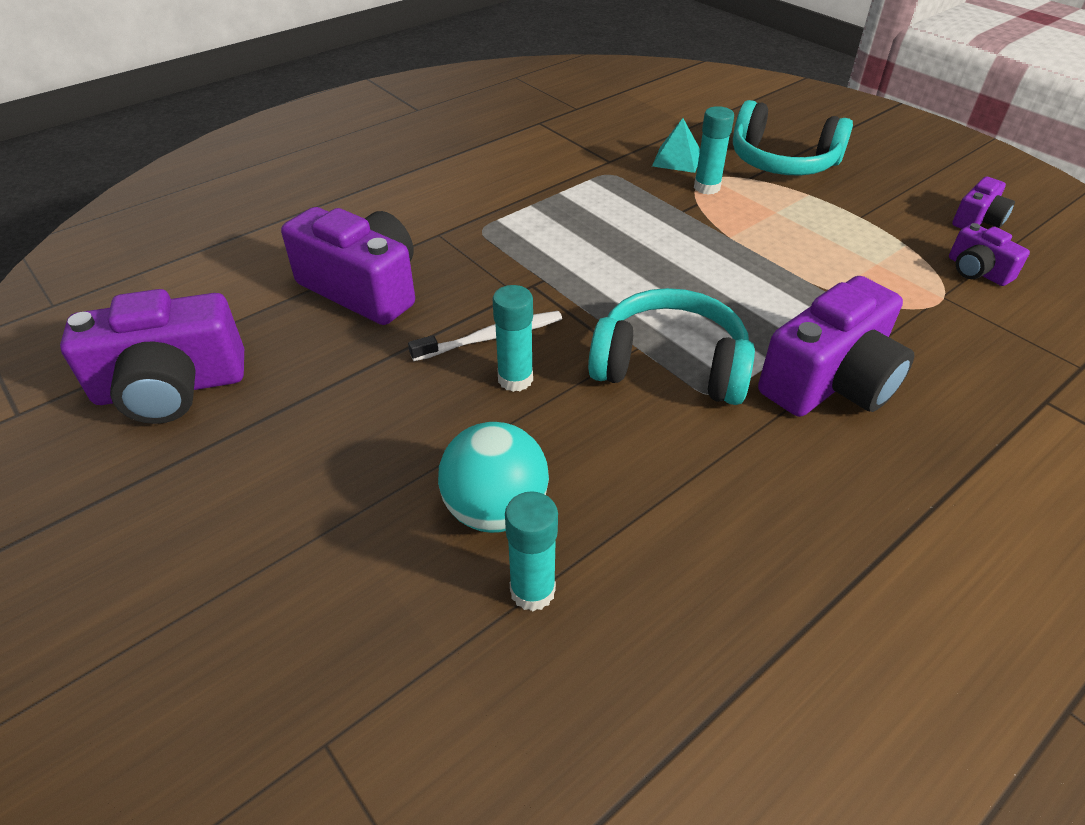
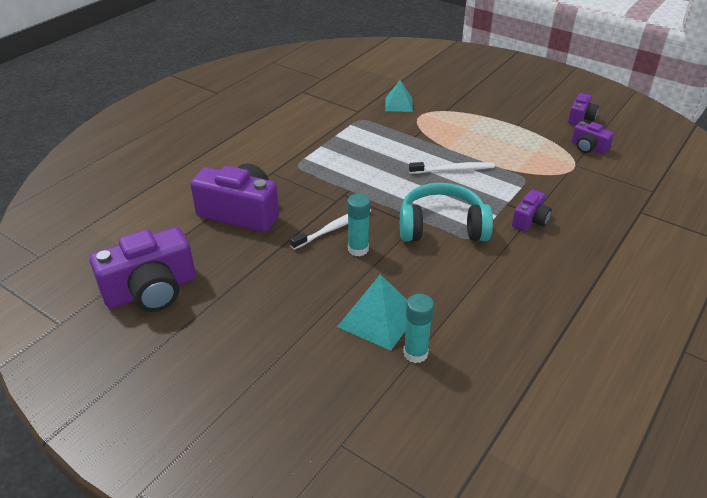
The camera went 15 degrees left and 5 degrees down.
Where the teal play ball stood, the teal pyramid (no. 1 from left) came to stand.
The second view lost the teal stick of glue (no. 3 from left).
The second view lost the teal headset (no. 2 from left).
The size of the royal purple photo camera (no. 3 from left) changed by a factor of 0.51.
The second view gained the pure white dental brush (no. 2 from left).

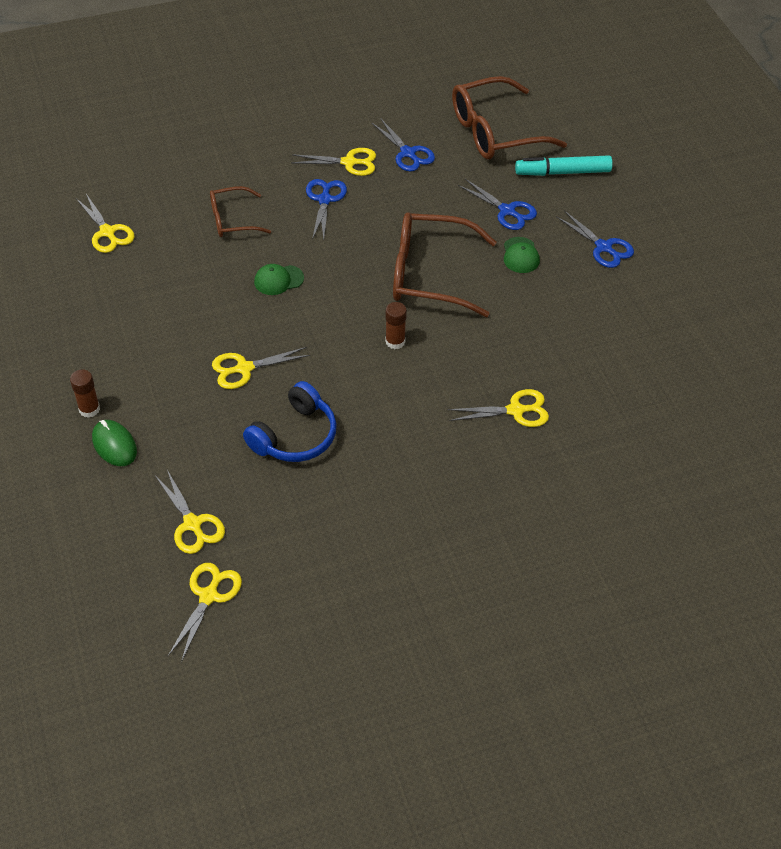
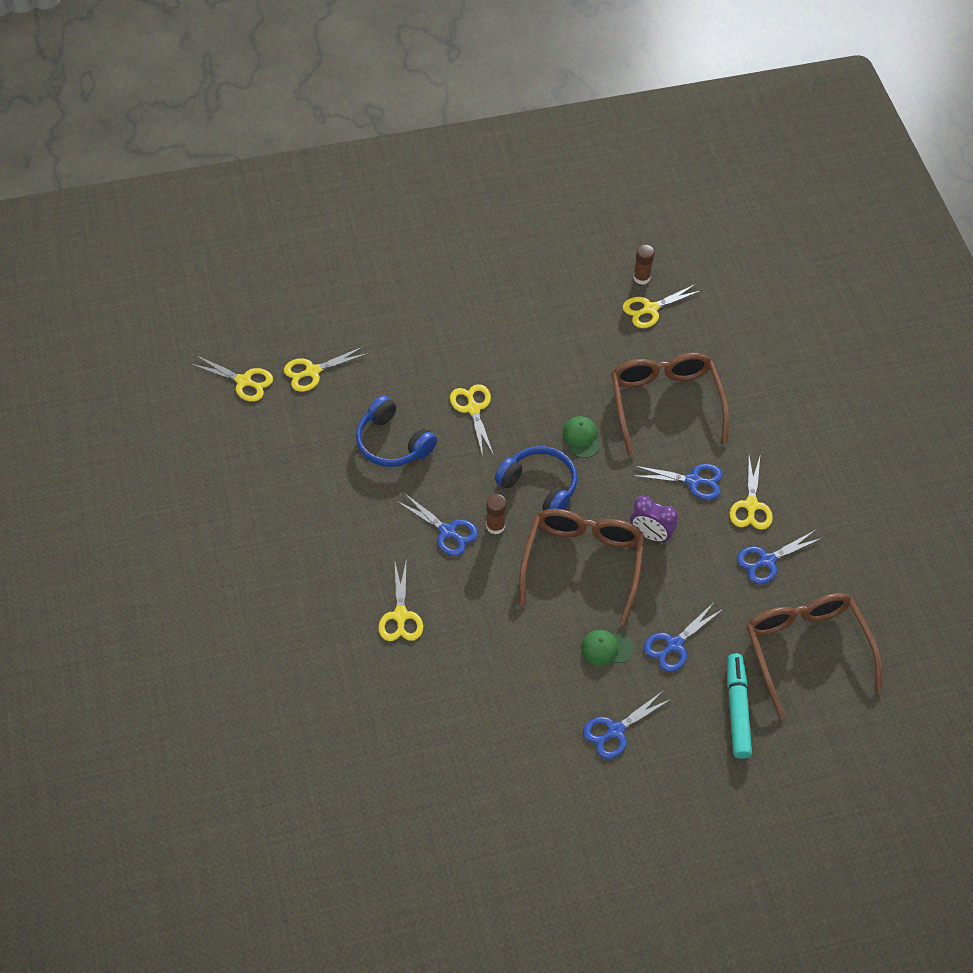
The camera went 95 degrees right and 5 degrees up.
The russet stick of glue (no. 1 from left in the first image) ended up elsewhere.
The second view lost the green mouse.
The size of the russet eyeglasses (no. 1 from left in the first image) changed by a factor of 1.78.
The second view gained the blue scissors (no. 1 from left).
The second view gained the blue headset (no. 2 from left).
The second view gained the royal purple alarm clock.

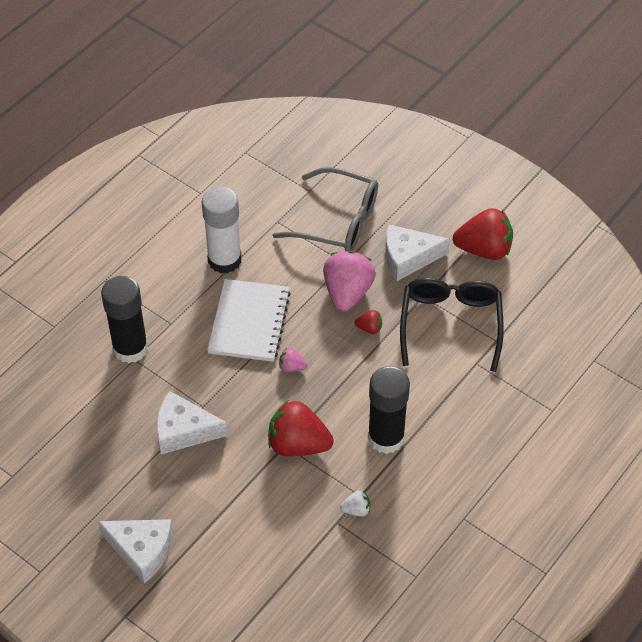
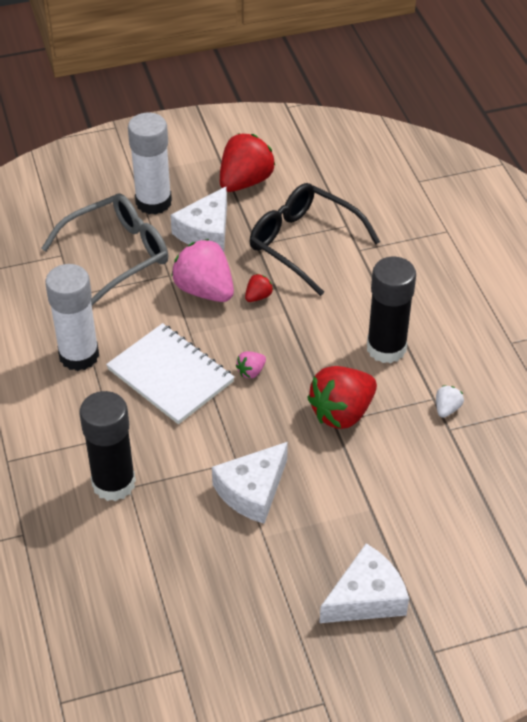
The camera went 55 degrees left and 5 degrees down.
The second view gained the pure white stick of glue (no. 2 from left).

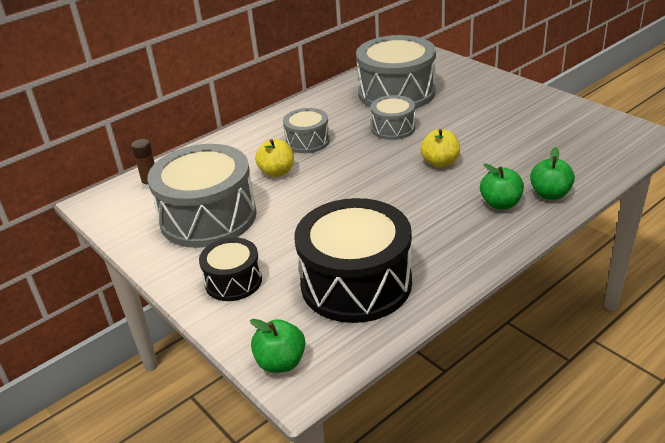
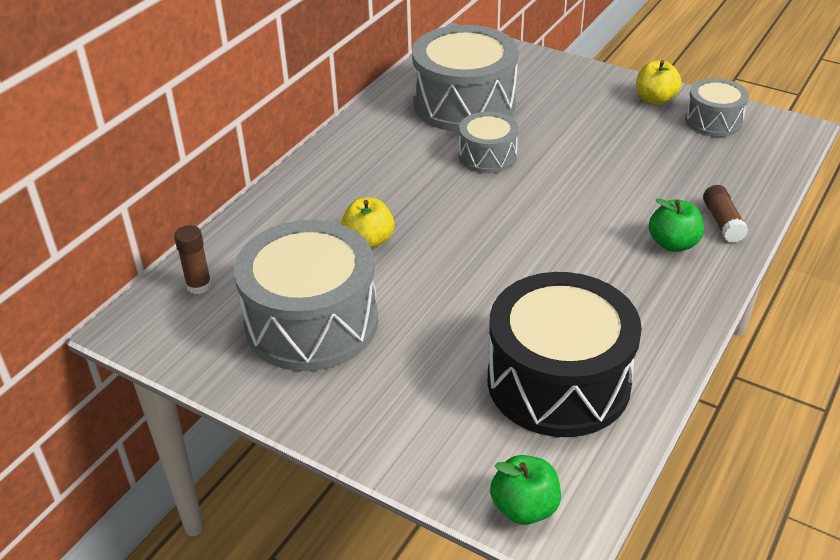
The camera went 20 degrees left and 5 degrees up.
The second view lost the ebony snare drum (no. 1 from left).
The gray snare drum (no. 2 from left in the first image) ended up elsewhere.
The golden toy apple (no. 2 from left) ended up elsewhere.
Where the green toy apple (no. 3 from left) stood, the russet stick of glue (no. 2 from left) came to stand.

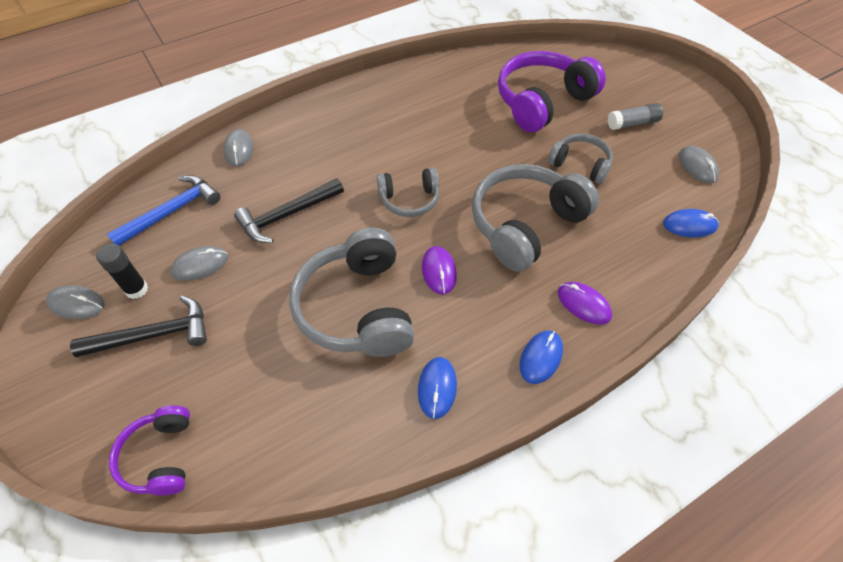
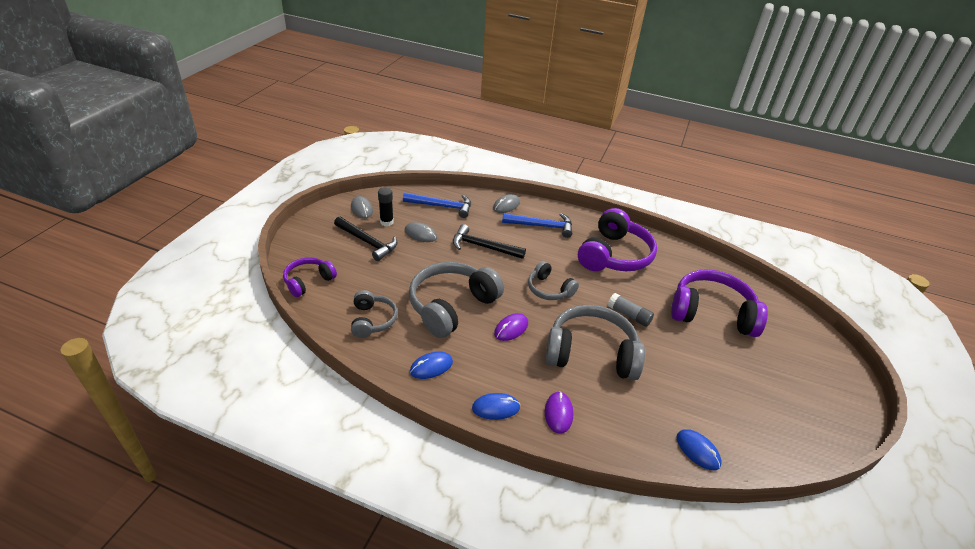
The camera went 50 degrees right and 15 degrees down.
The gray headset (no. 4 from left in the first image) ended up elsewhere.
The gray stick of glue ended up elsewhere.
The second view lost the gray mouse (no. 4 from left).
The second view gained the blue carpenter's hammer (no. 2 from left).
The second view gained the royal purple headset (no. 2 from left).

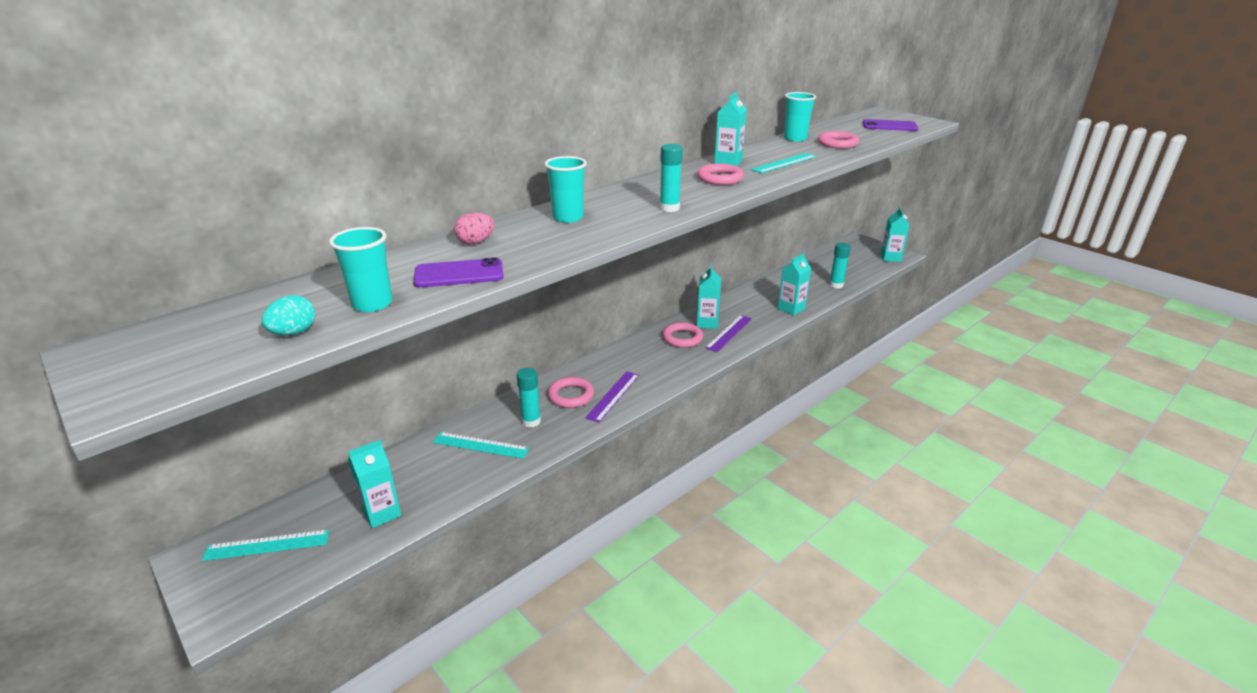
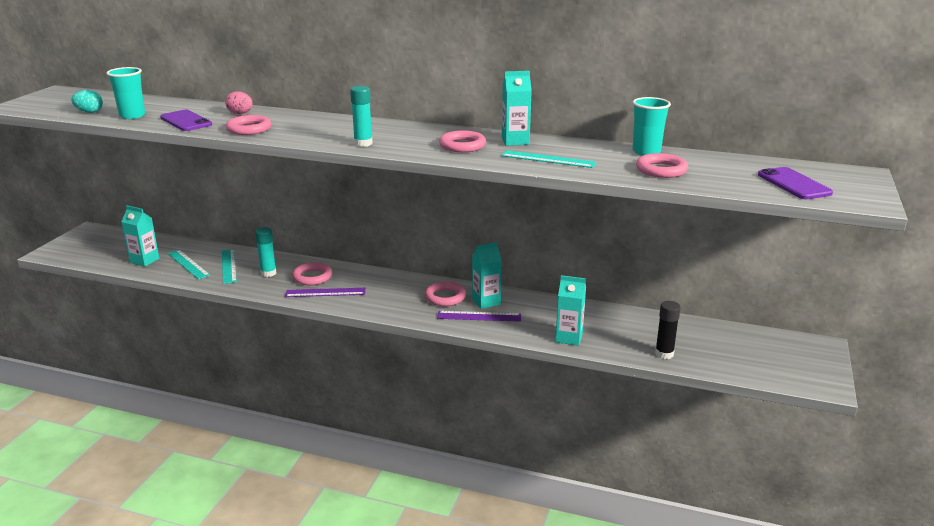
The camera went 60 degrees right and 5 degrees down.
The teal measuring stick (no. 1 from left) ended up elsewhere.
The second view lost the teal cup (no. 2 from left).
What was the teal stick of glue (no. 3 from left) turned into the ebony stick of glue.
The second view lost the teal carton (no. 5 from left).
The second view gained the pink hoop (no. 1 from left).

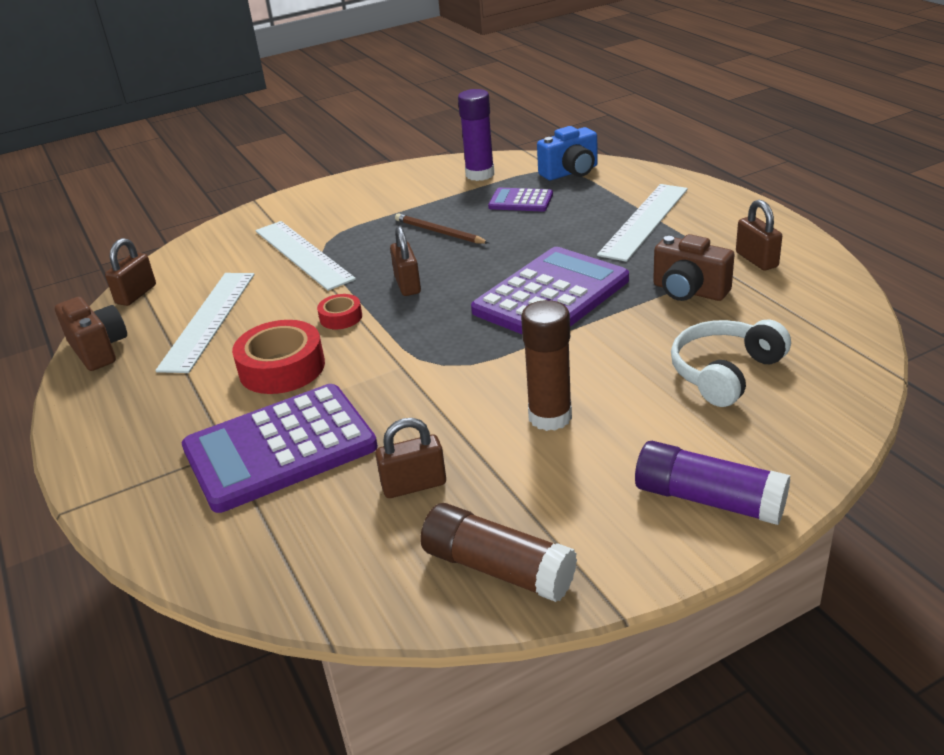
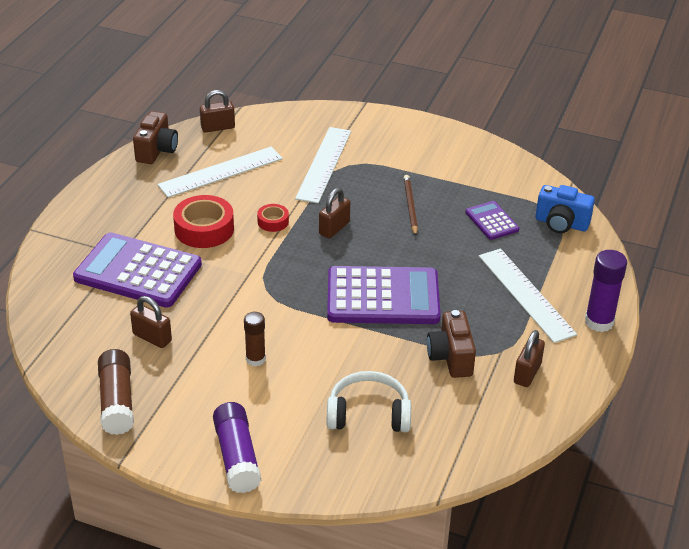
The camera went 45 degrees right and 5 degrees up.
The royal purple stick of glue (no. 1 from left in the first image) ended up elsewhere.
The size of the russet stick of glue (no. 2 from left) changed by a factor of 0.65.
The pure white measuring stick (no. 3 from left) ended up facing another way, 75 degrees clockwise from before.

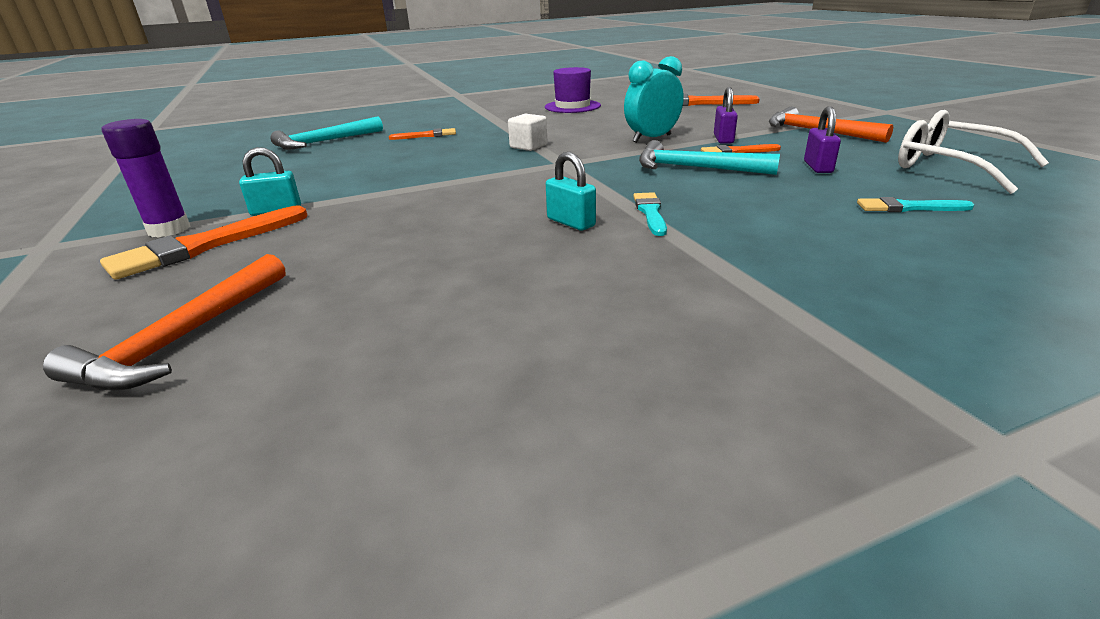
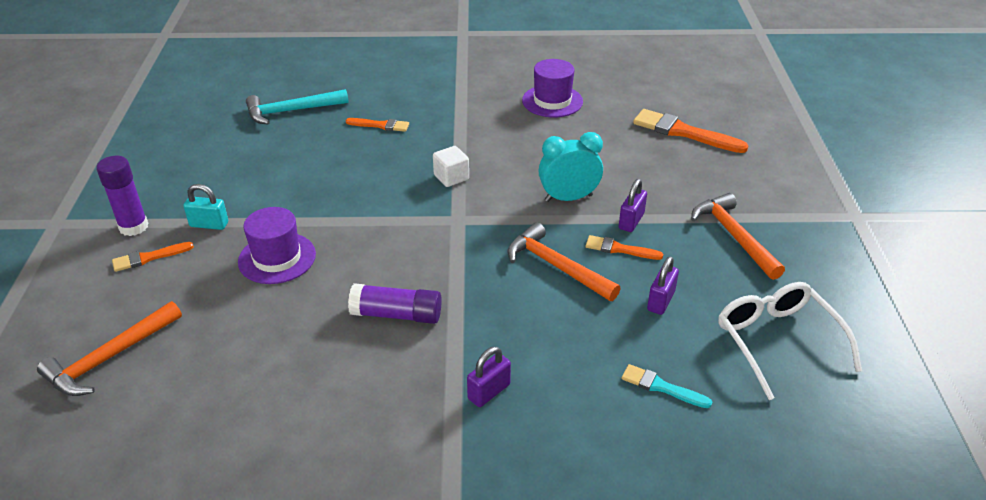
The camera went 20 degrees right and 10 degrees up.
The size of the orange paintbrush (no. 1 from left) changed by a factor of 0.56.
Where the teal padlock (no. 2 from left) stood, the royal purple stick of glue (no. 2 from left) came to stand.
The second view lost the teal paintbrush (no. 1 from left).
What was the teal carpenter's hammer (no. 2 from left) turned into the orange carpenter's hammer (no. 2 from left).
The second view gained the royal purple top hat (no. 1 from left).
The second view gained the royal purple padlock (no. 1 from left).

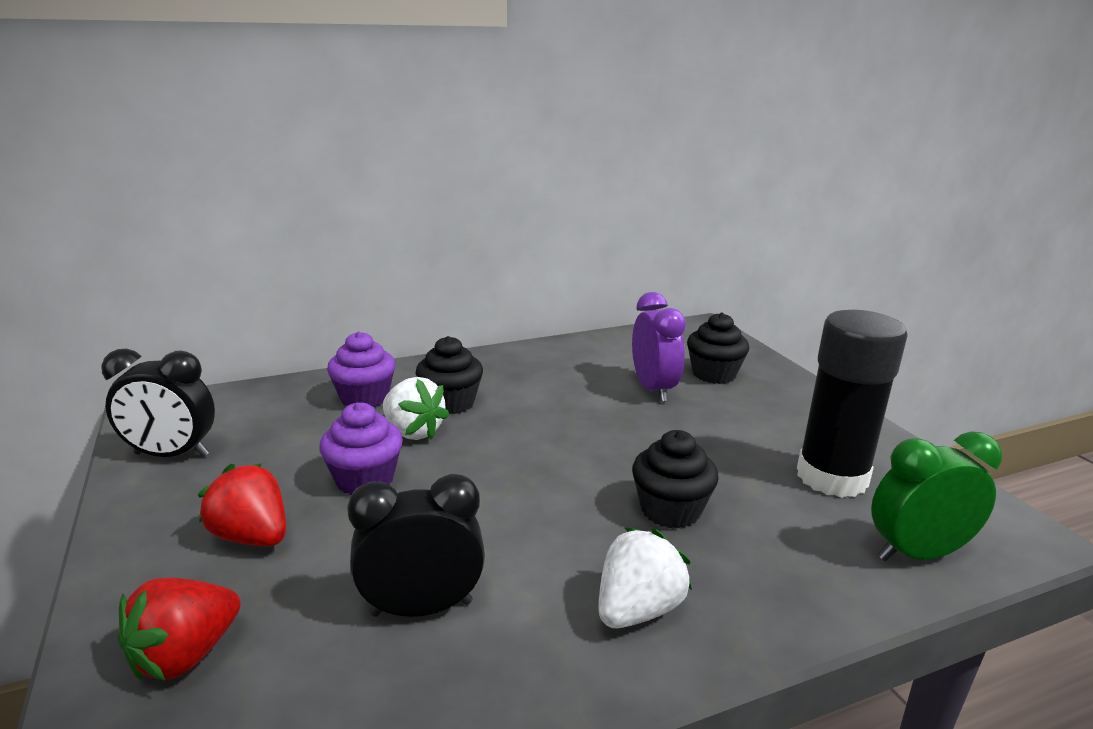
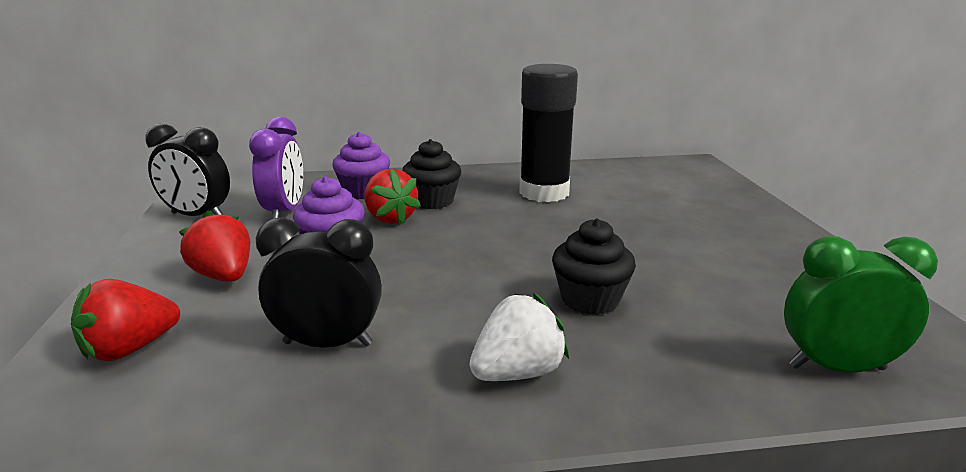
The camera went 15 degrees right and 0 degrees up.
What was the pure white berry (no. 1 from left) turned into the scarlet berry (no. 3 from left).
The royal purple alarm clock ended up elsewhere.
The second view lost the ebony cupcake (no. 3 from left).
The ebony stick of glue ended up elsewhere.

